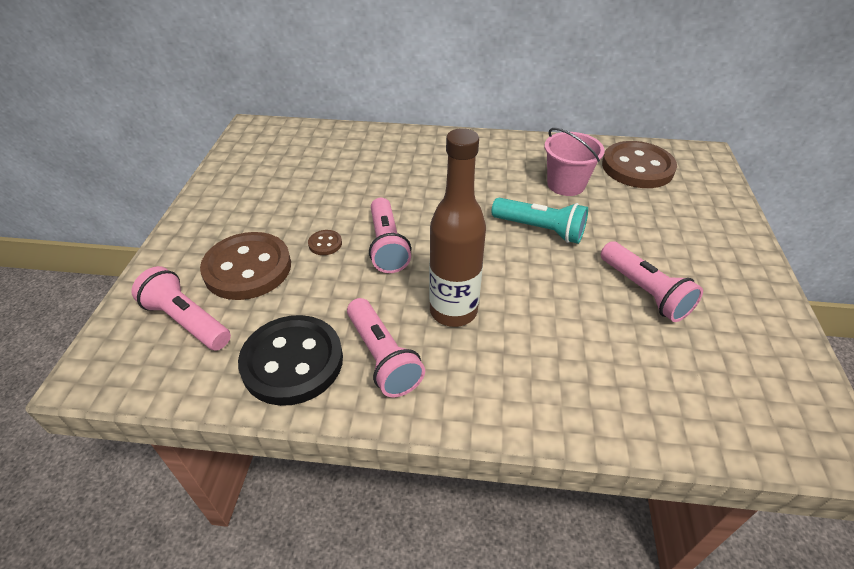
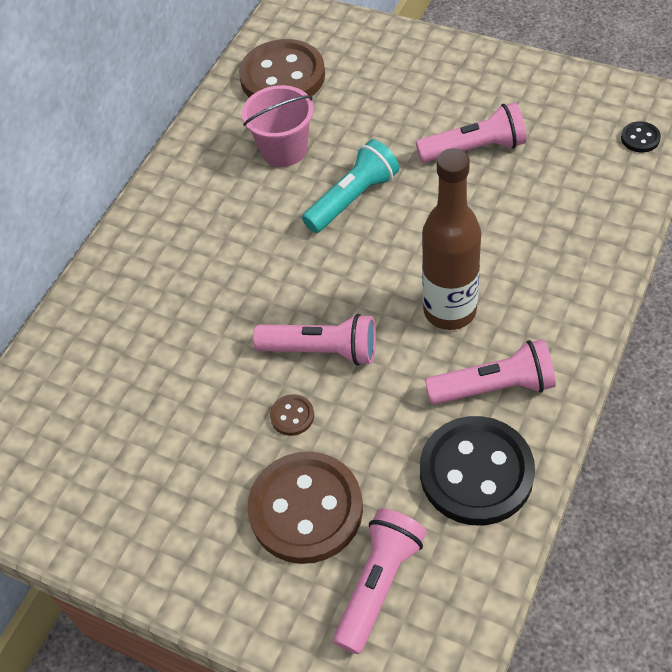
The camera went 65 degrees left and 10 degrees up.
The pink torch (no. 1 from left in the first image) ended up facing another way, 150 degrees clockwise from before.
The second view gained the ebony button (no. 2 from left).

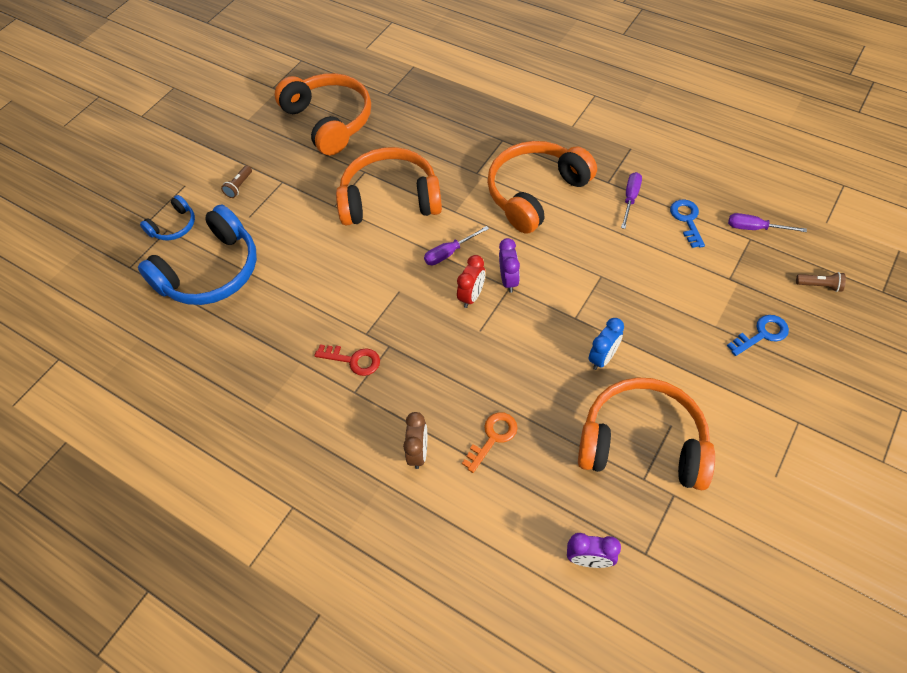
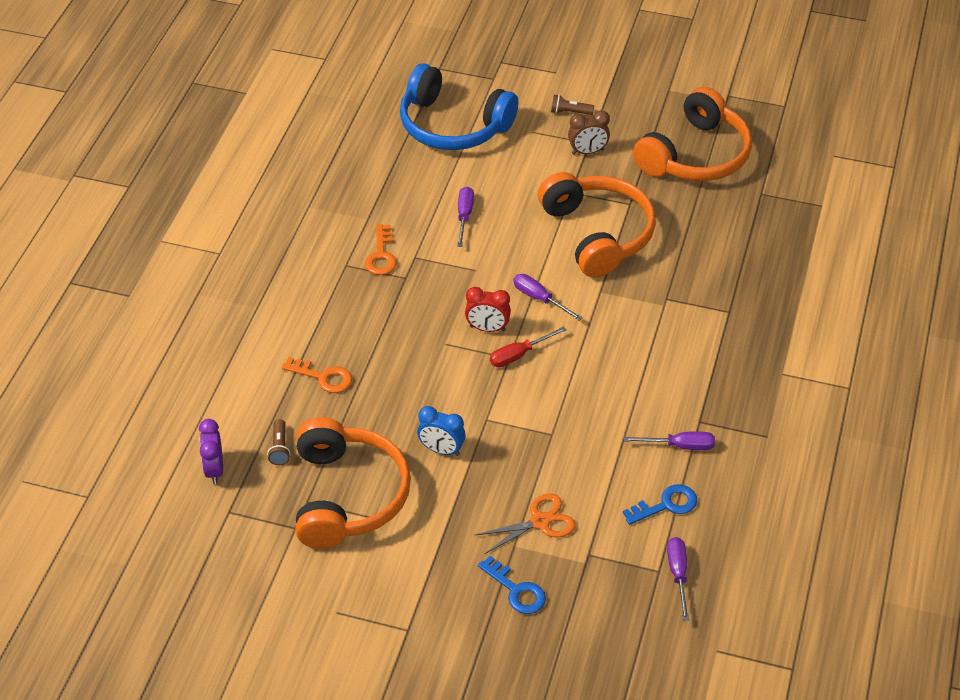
The camera went 70 degrees right and 10 degrees down.
The second view lost the blue headset (no. 1 from left).
What was the scarlet door key turned into the orange door key (no. 2 from left).
The russet alarm clock ended up elsewhere.
The second view lost the orange headset (no. 3 from left).
Where the royal purple alarm clock (no. 1 from left) stood, the scarlet flat screwdriver came to stand.
The russet torch (no. 2 from left in the first image) ended up elsewhere.
The second view gained the royal purple flat screwdriver (no. 1 from left).
The second view gained the orange scissors.

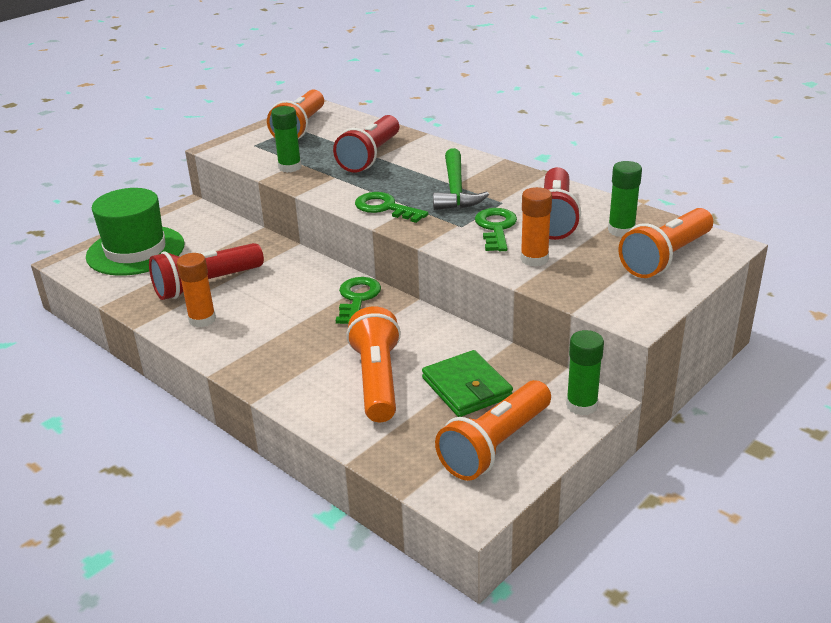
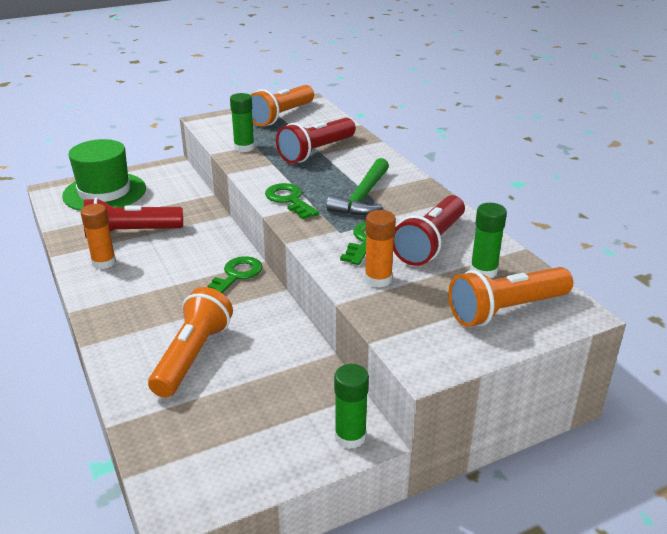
The camera went 20 degrees right and 0 degrees up.
The second view lost the green wallet.
The second view lost the orange torch (no. 3 from left).

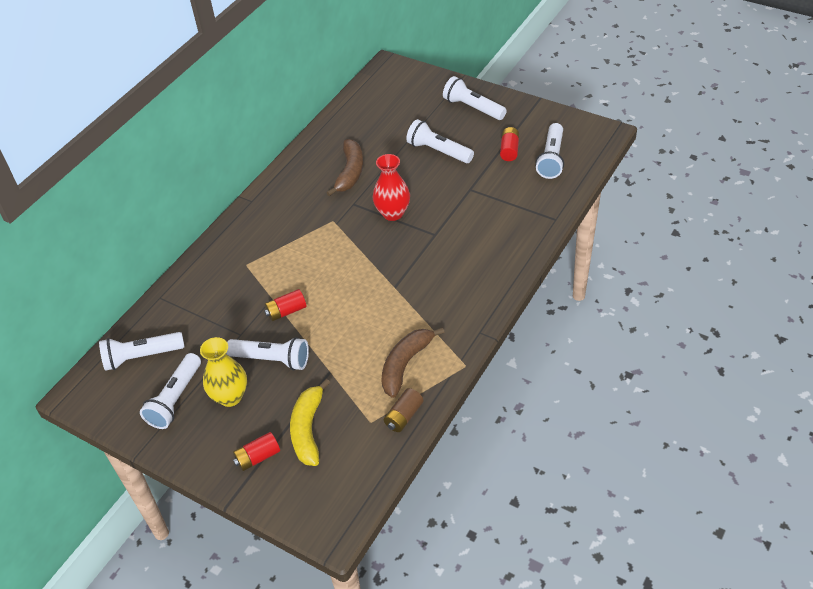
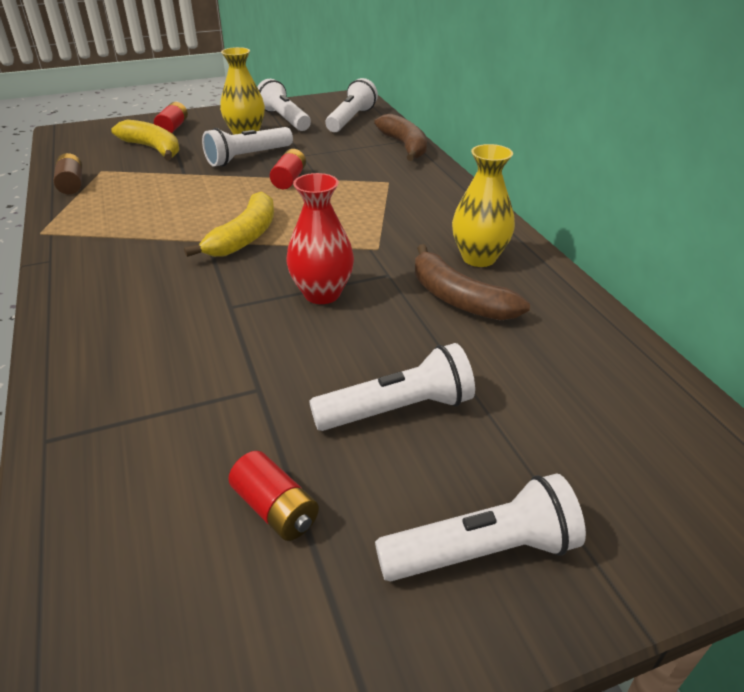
The camera went 125 degrees right and 10 degrees down.
The russet banana (no. 2 from left in the first image) ended up elsewhere.
The second view lost the pure white torch (no. 6 from left).
The second view gained the golden banana (no. 2 from left).
The second view gained the golden flower vase (no. 2 from left).

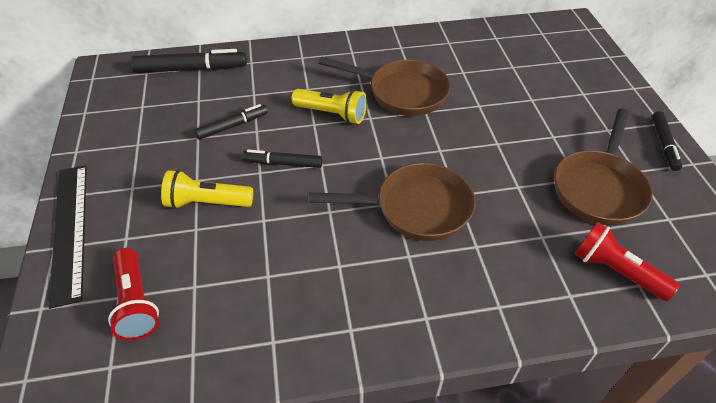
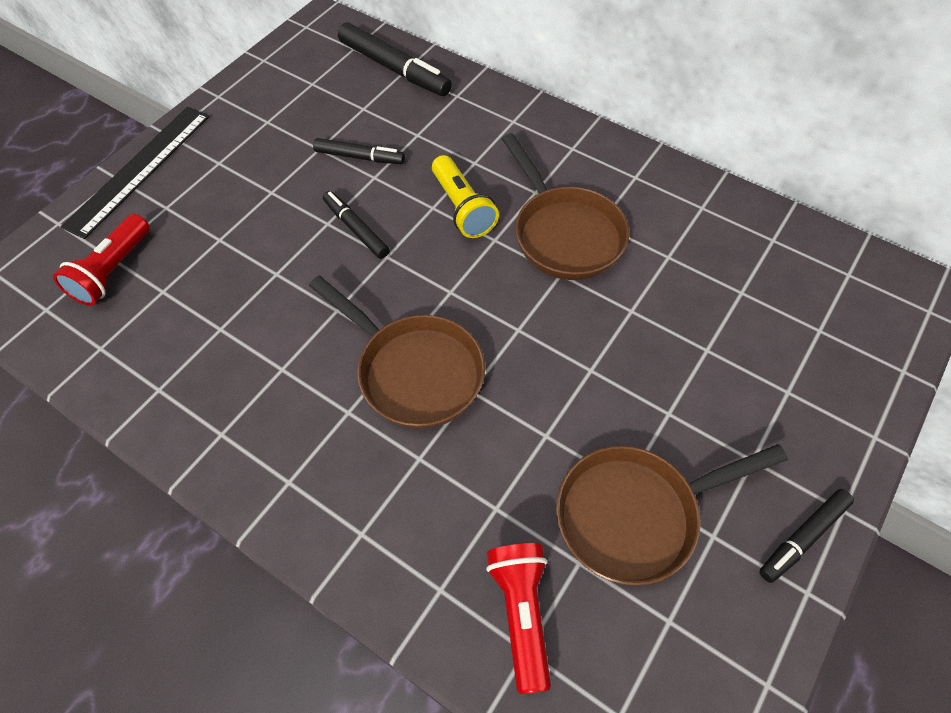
The camera went 45 degrees right and 10 degrees up.
The second view lost the golden torch (no. 1 from left).

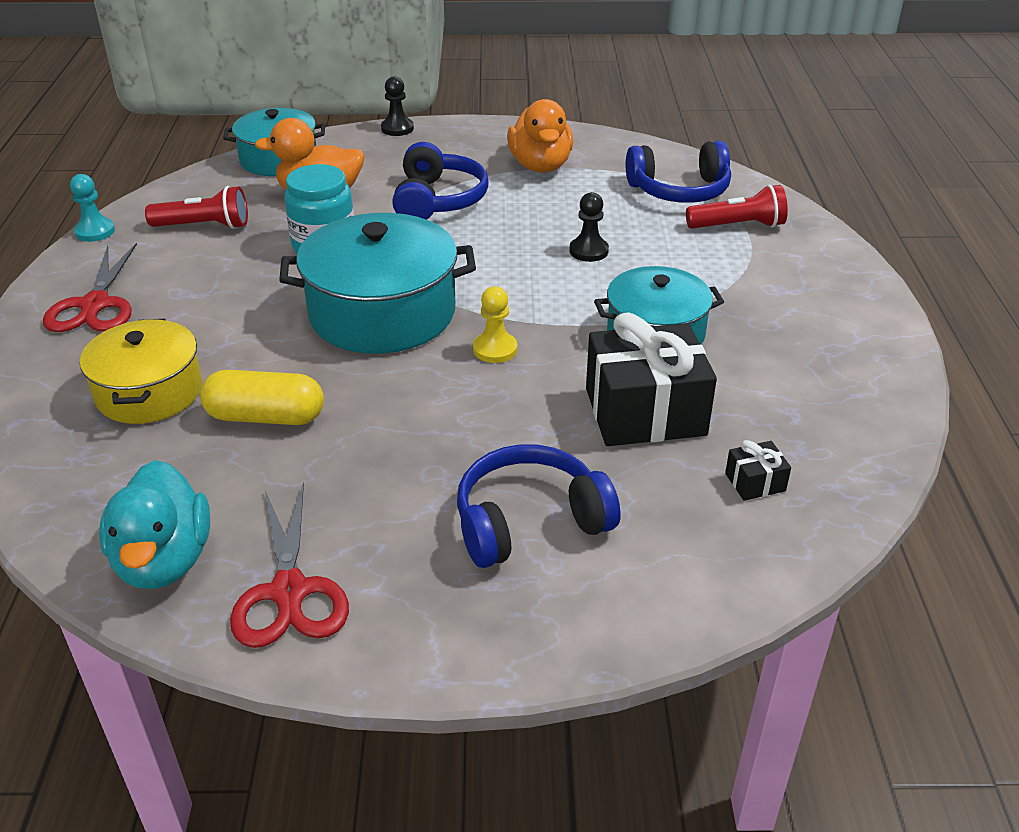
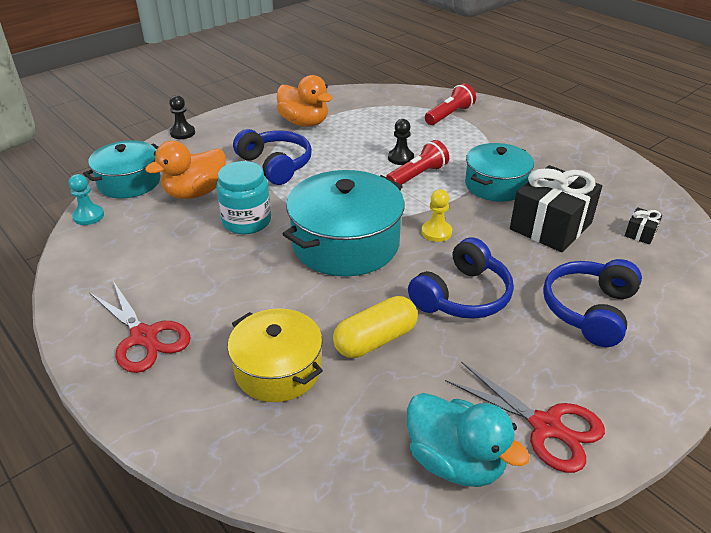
The camera went 40 degrees left and 0 degrees up.
The teal chess pawn ended up elsewhere.
The scarlet torch (no. 1 from left) ended up elsewhere.
The blue headset (no. 3 from left in the first image) ended up elsewhere.

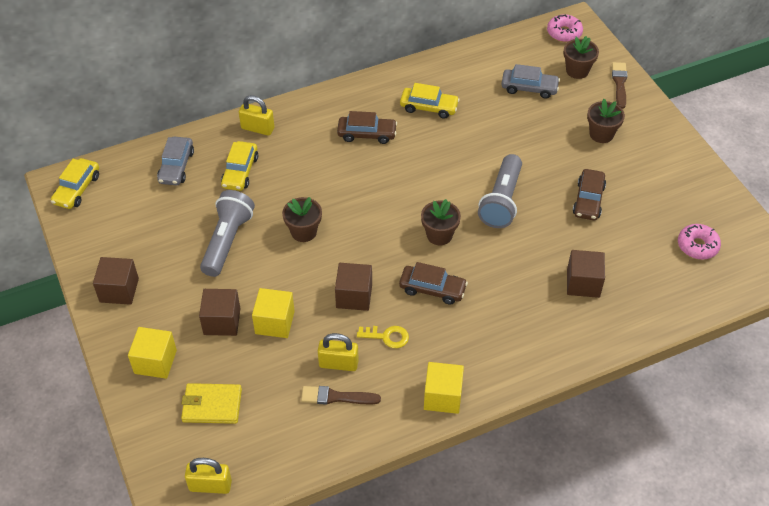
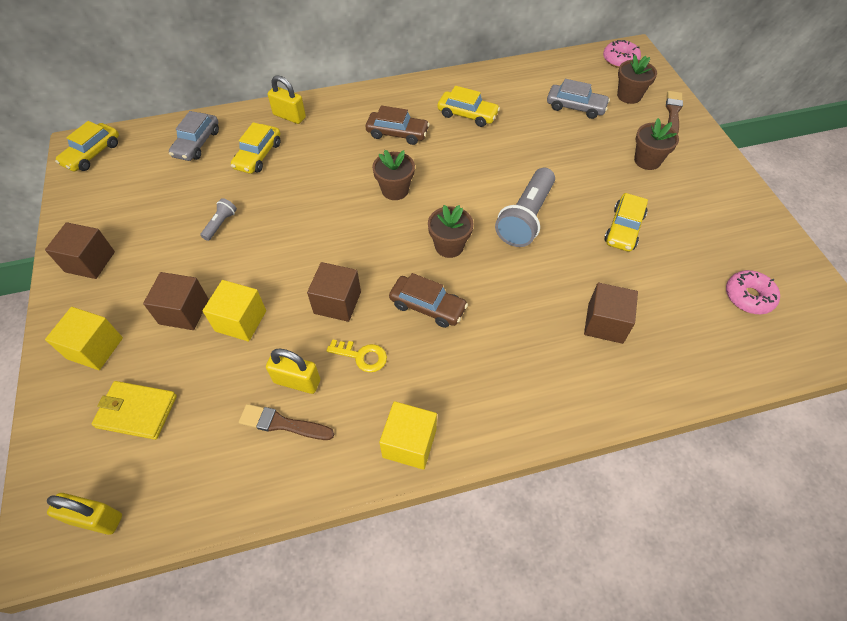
The camera went 10 degrees right and 5 degrees up.
The size of the gray torch (no. 1 from left) changed by a factor of 0.47.
The russet potted plant (no. 1 from left) ended up elsewhere.
What was the russet toy car (no. 3 from left) turned into the golden toy car (no. 4 from left).

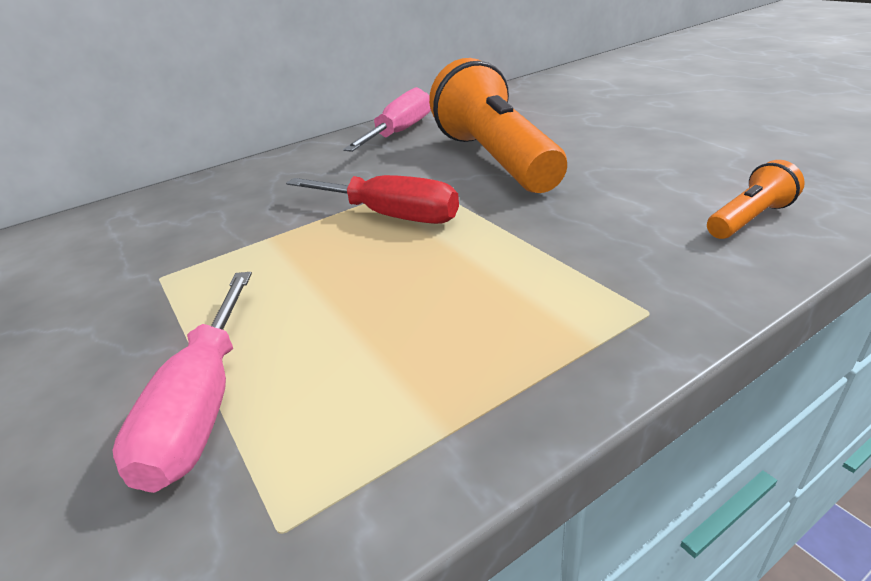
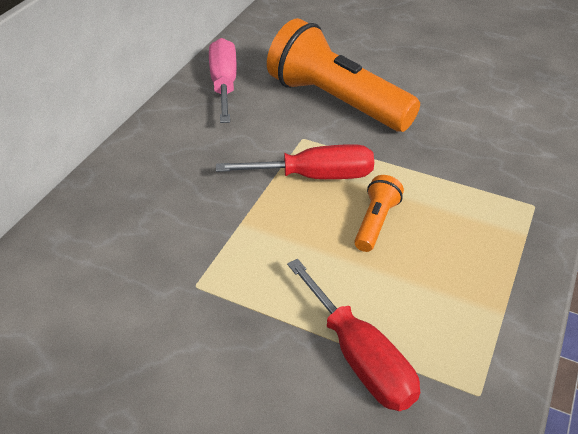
The camera went 35 degrees left and 10 degrees up.
What was the pink flat screwdriver (no. 1 from left) turned into the scarlet flat screwdriver (no. 2 from left).
The orange torch (no. 2 from left) ended up elsewhere.

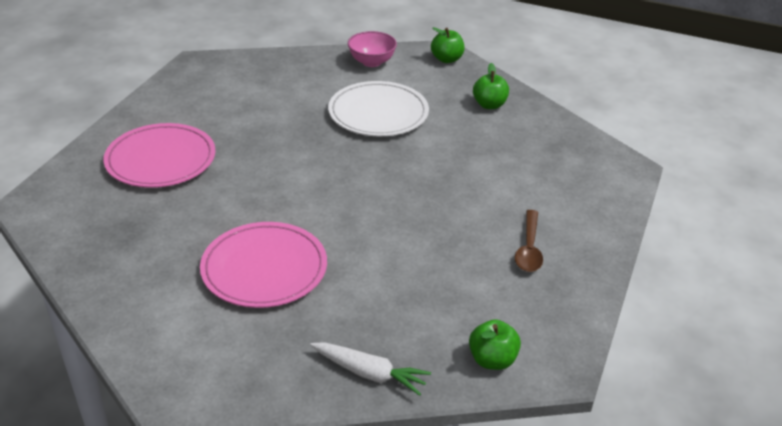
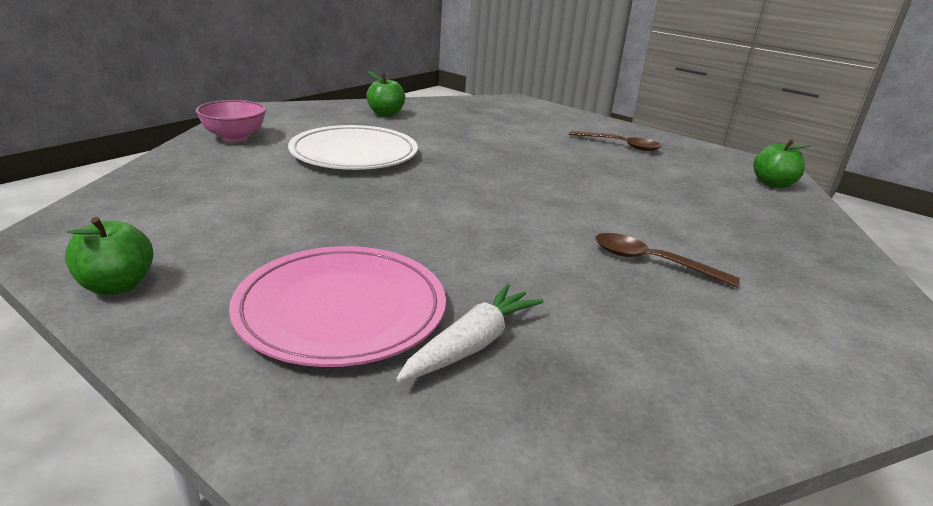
The camera went 75 degrees left and 10 degrees down.
Where the pink flat dish (no. 2 from left) stood, the russet teaspoon (no. 2 from left) came to stand.
The pure white carrot ended up elsewhere.
The green toy apple (no. 1 from left) ended up elsewhere.

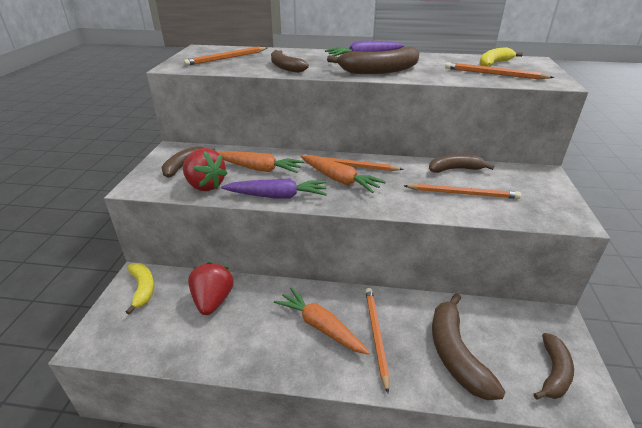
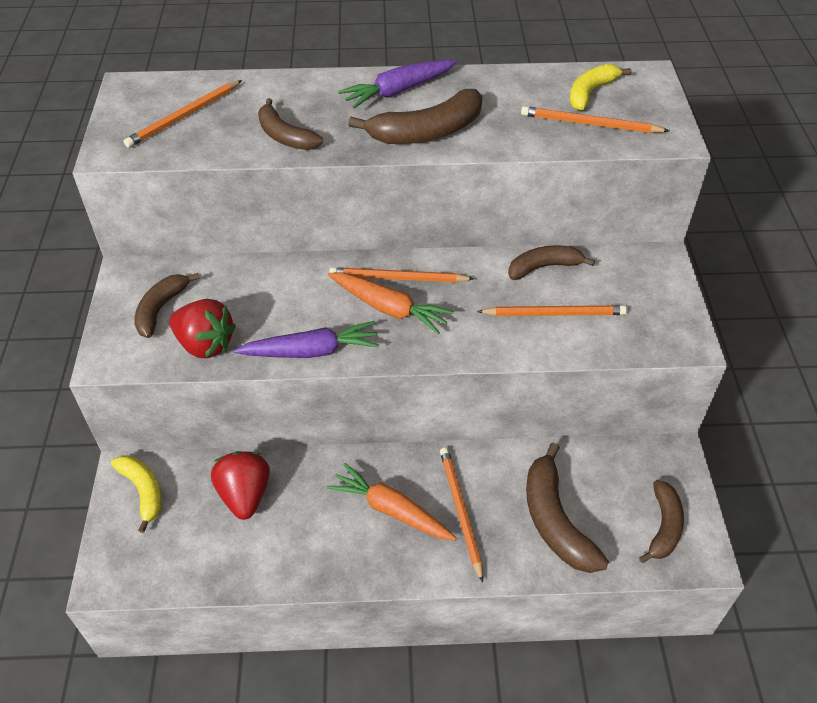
The camera went 10 degrees left and 15 degrees up.
The second view lost the orange carrot (no. 1 from left).

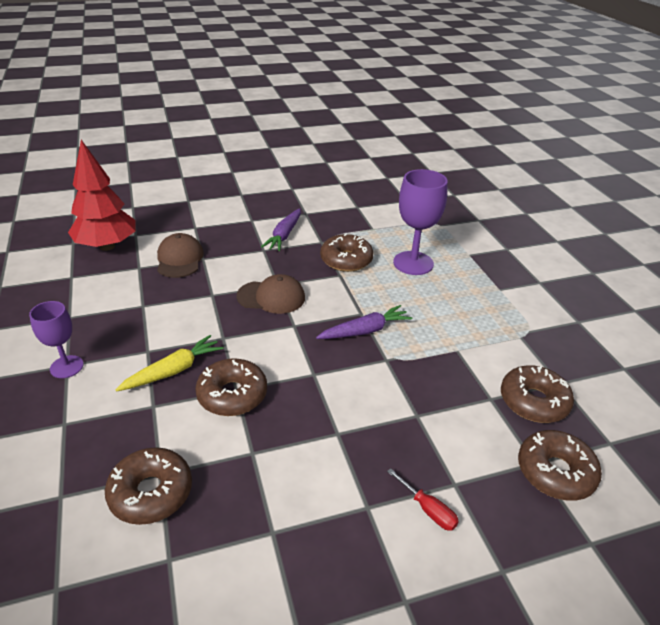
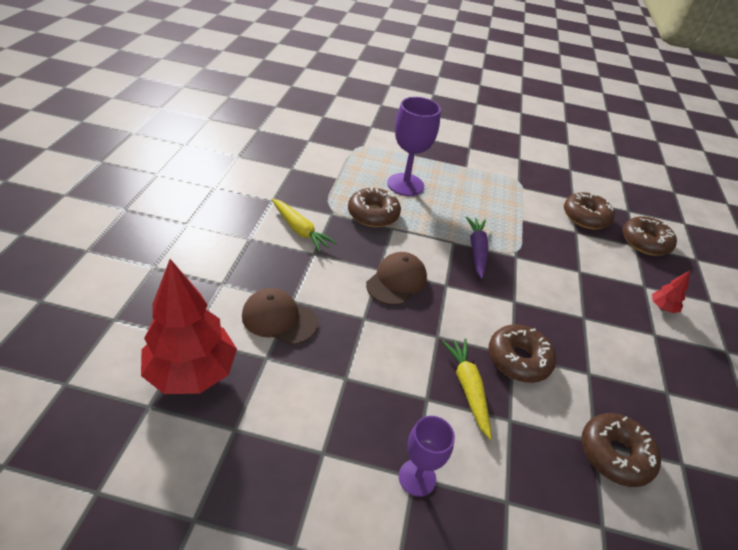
The camera went 65 degrees left and 5 degrees up.
What was the royal purple carrot (no. 1 from left) turned into the golden carrot (no. 1 from left).
Where the scarlet flat screwdriver stood, the scarlet fir tree (no. 2 from left) came to stand.

